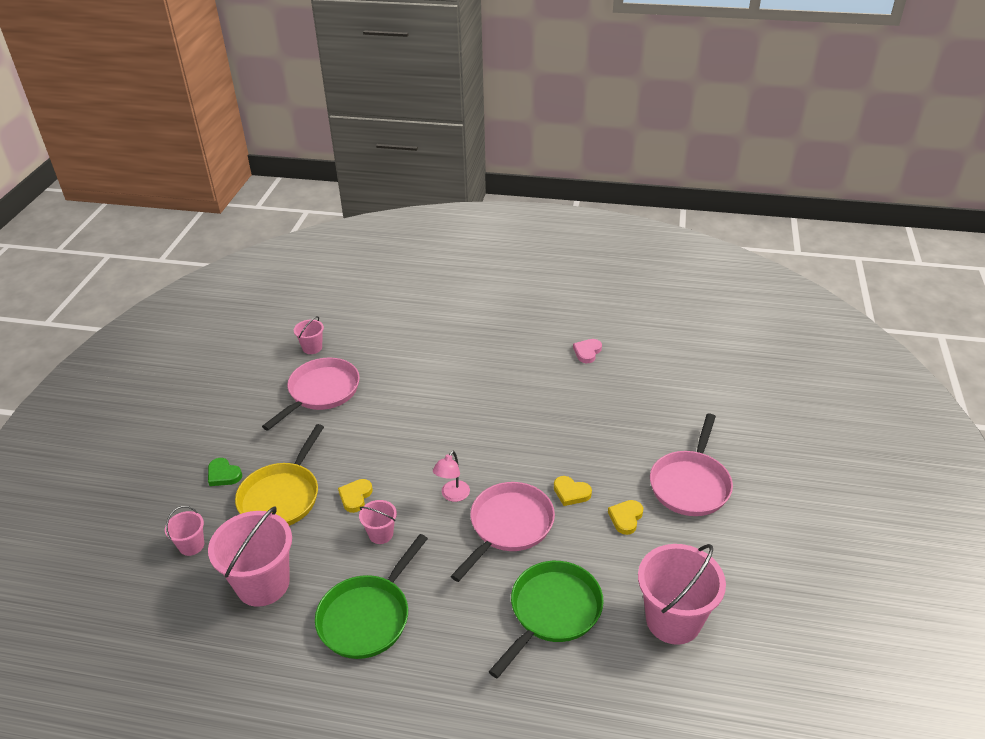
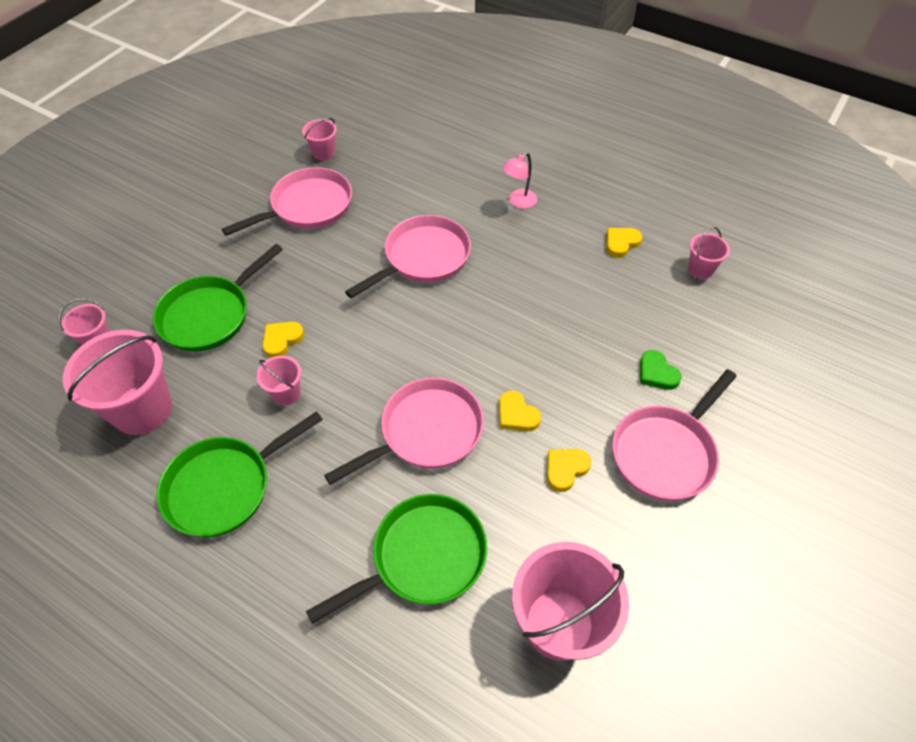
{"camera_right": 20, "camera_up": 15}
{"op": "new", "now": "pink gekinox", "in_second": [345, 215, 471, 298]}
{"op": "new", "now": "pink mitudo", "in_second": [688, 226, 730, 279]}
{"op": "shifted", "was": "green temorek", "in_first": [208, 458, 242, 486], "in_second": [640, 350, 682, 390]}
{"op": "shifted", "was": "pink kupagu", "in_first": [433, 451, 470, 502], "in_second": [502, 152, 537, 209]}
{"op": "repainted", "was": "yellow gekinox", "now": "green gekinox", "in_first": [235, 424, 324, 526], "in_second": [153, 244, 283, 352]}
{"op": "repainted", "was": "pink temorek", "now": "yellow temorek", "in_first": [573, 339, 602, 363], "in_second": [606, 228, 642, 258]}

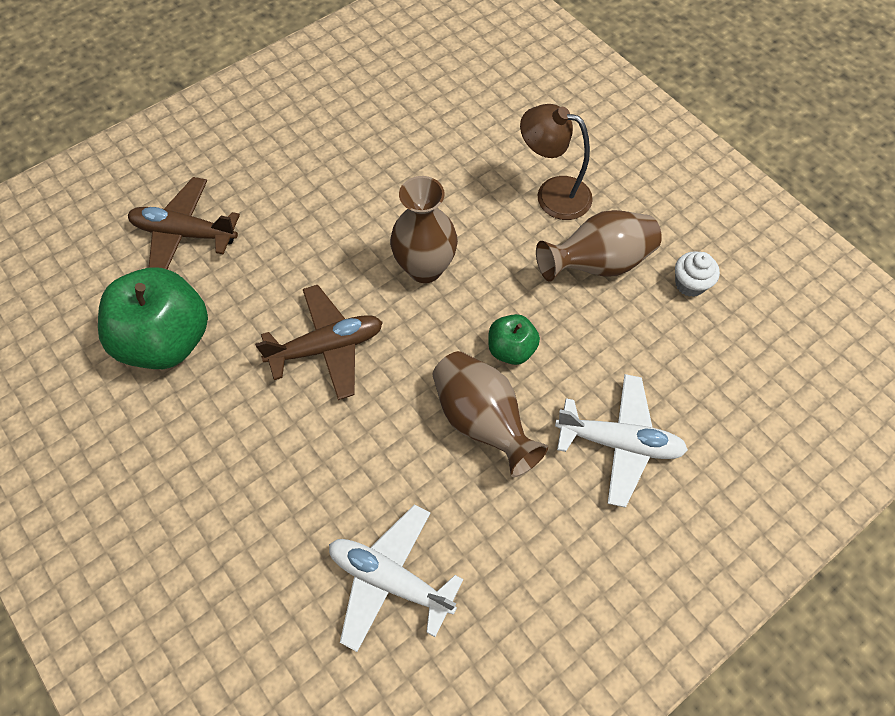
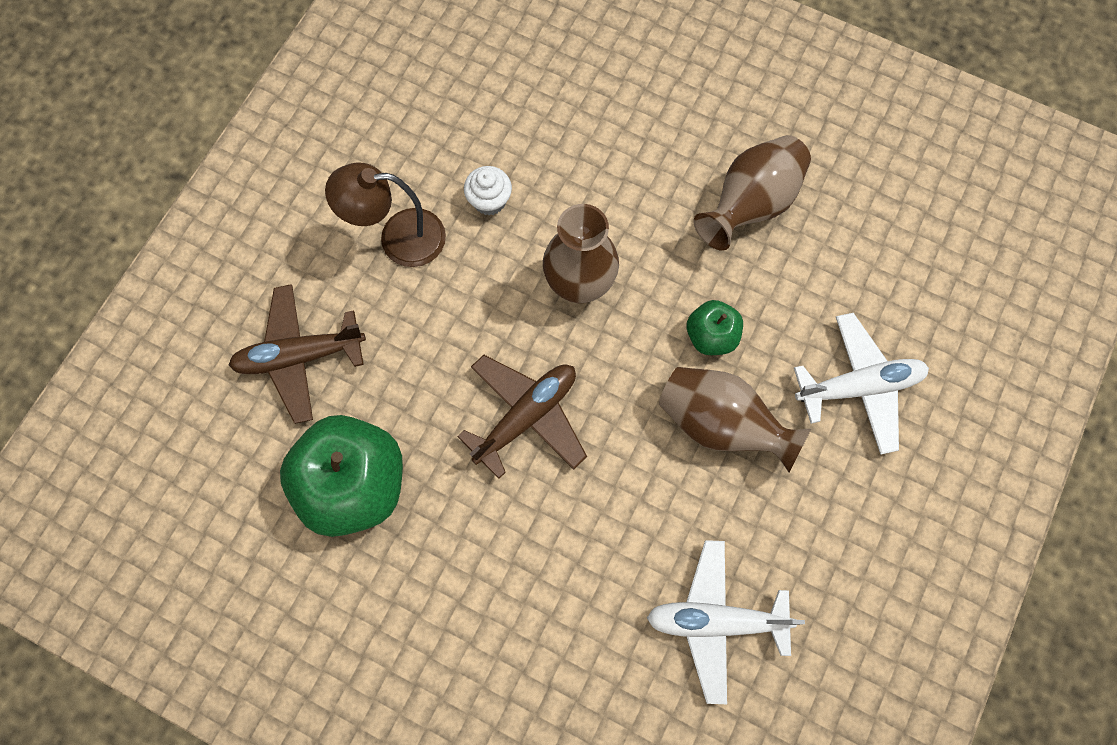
{"camera_right": -25, "camera_up": 10}
{"op": "shifted", "was": "brown kupagu", "in_first": [520, 104, 593, 220], "in_second": [325, 162, 446, 267]}
{"op": "shifted", "was": "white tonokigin", "in_first": [675, 251, 720, 297], "in_second": [464, 166, 512, 216]}

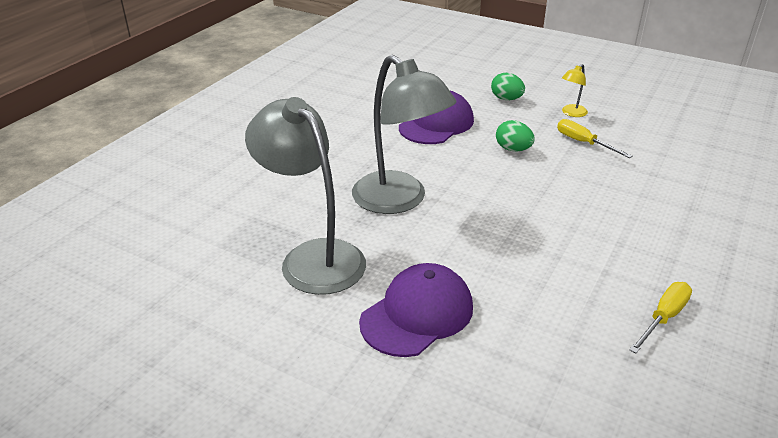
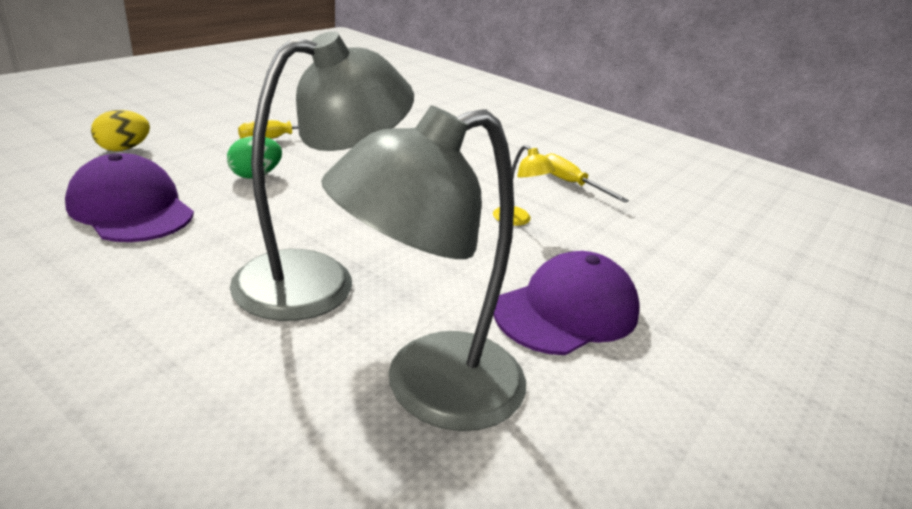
{"camera_right": -85, "camera_up": -5}
{"op": "shifted", "was": "yellow kupagu", "in_first": [562, 64, 588, 117], "in_second": [493, 145, 555, 226]}
{"op": "repainted", "was": "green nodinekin", "now": "yellow nodinekin", "in_first": [491, 73, 525, 100], "in_second": [91, 110, 150, 151]}
{"op": "rotated", "was": "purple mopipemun", "in_first": [359, 263, 473, 357], "in_second": [493, 251, 640, 355], "clockwise": 90}

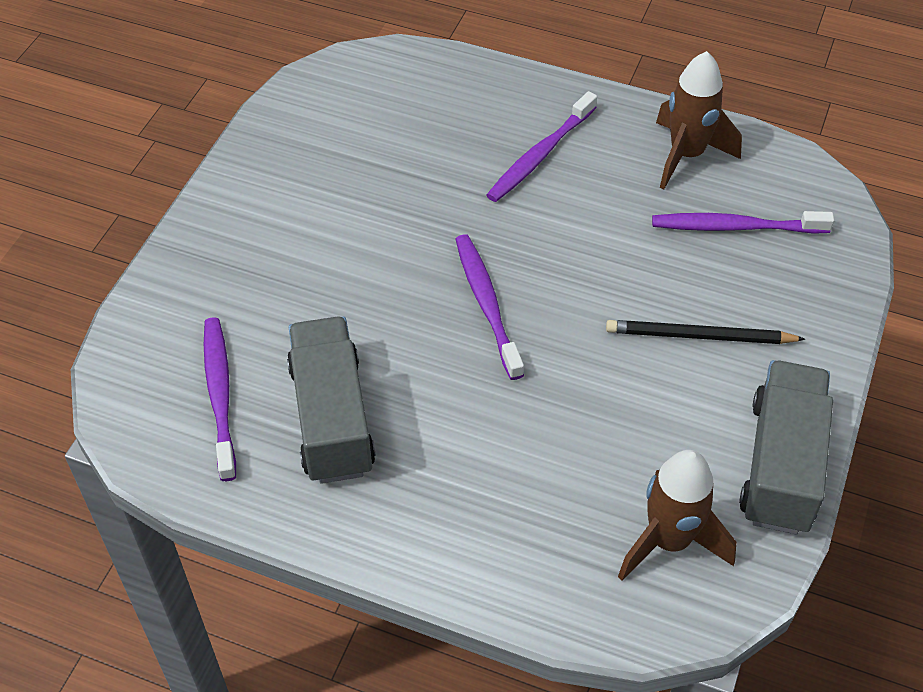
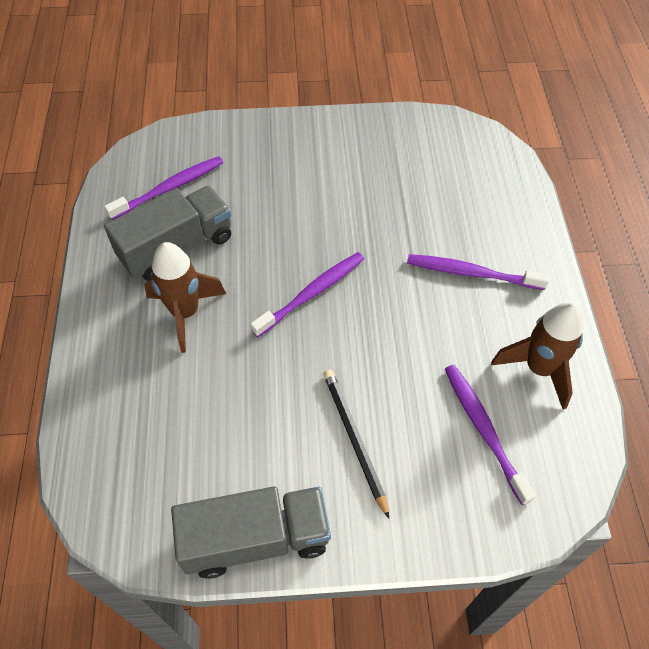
{"camera_right": 65, "camera_up": 5}
{"op": "shifted", "was": "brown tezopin", "in_first": [618, 450, 736, 581], "in_second": [144, 242, 226, 353]}

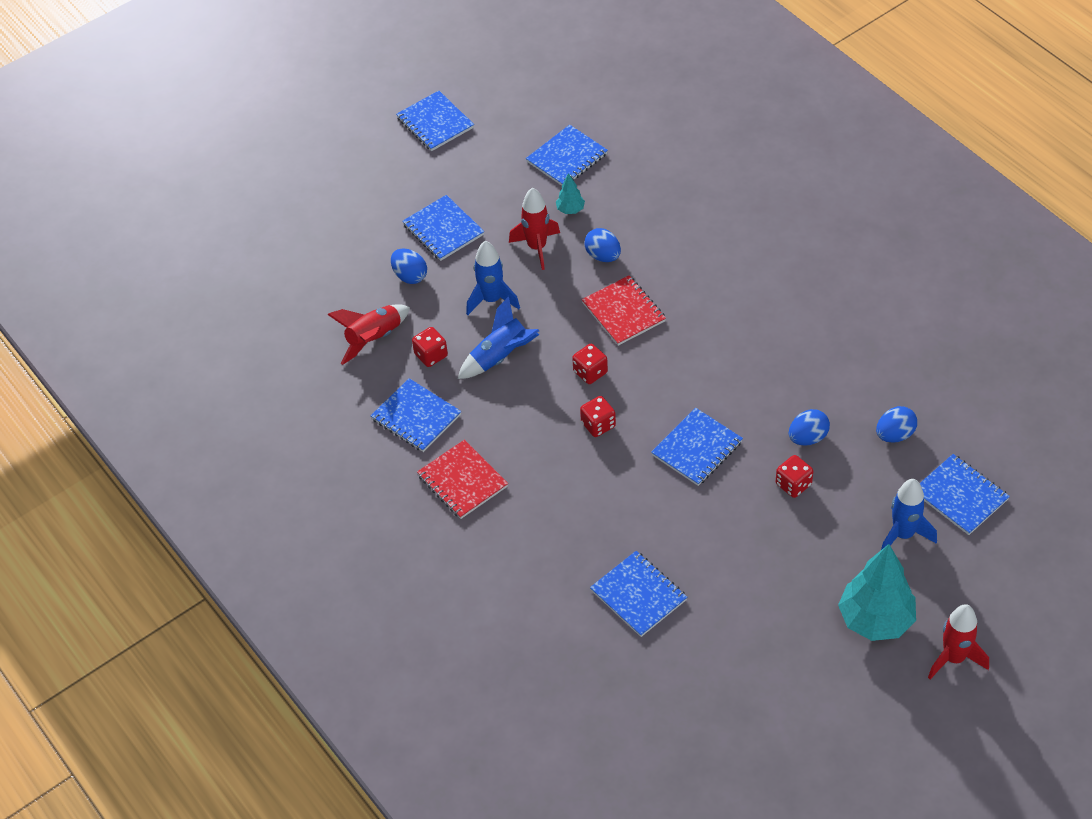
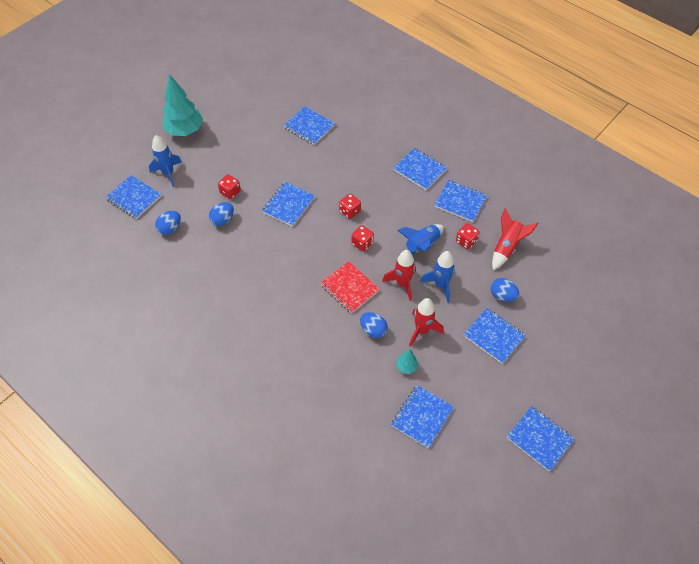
{"camera_right": 165, "camera_up": 5}
{"op": "shifted", "was": "red tezopin", "in_first": [928, 604, 989, 679], "in_second": [382, 250, 416, 301]}
{"op": "repainted", "was": "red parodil", "now": "blue parodil", "in_first": [417, 440, 508, 519], "in_second": [393, 148, 447, 190]}

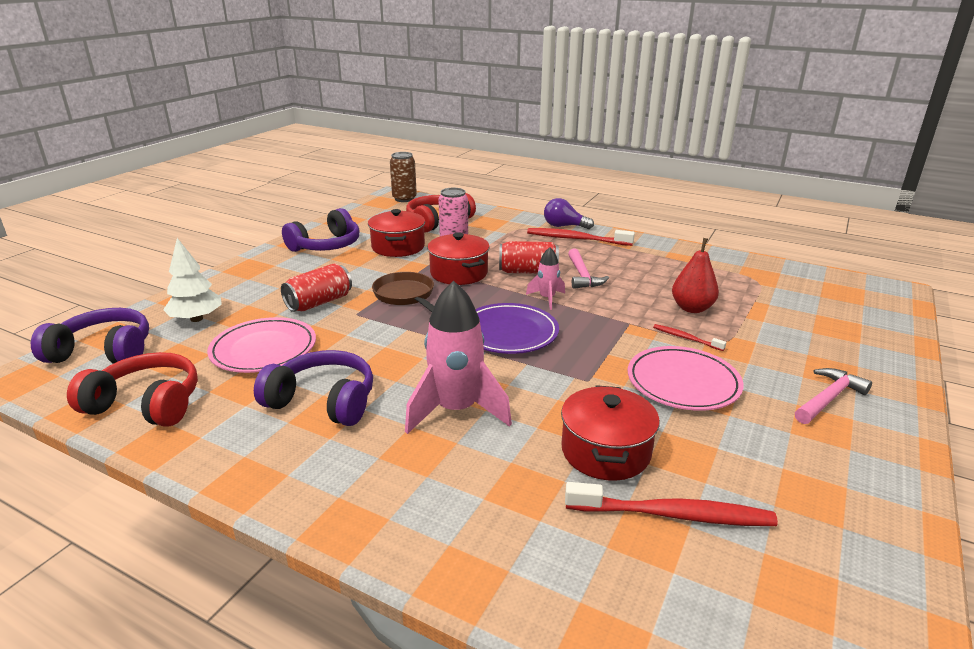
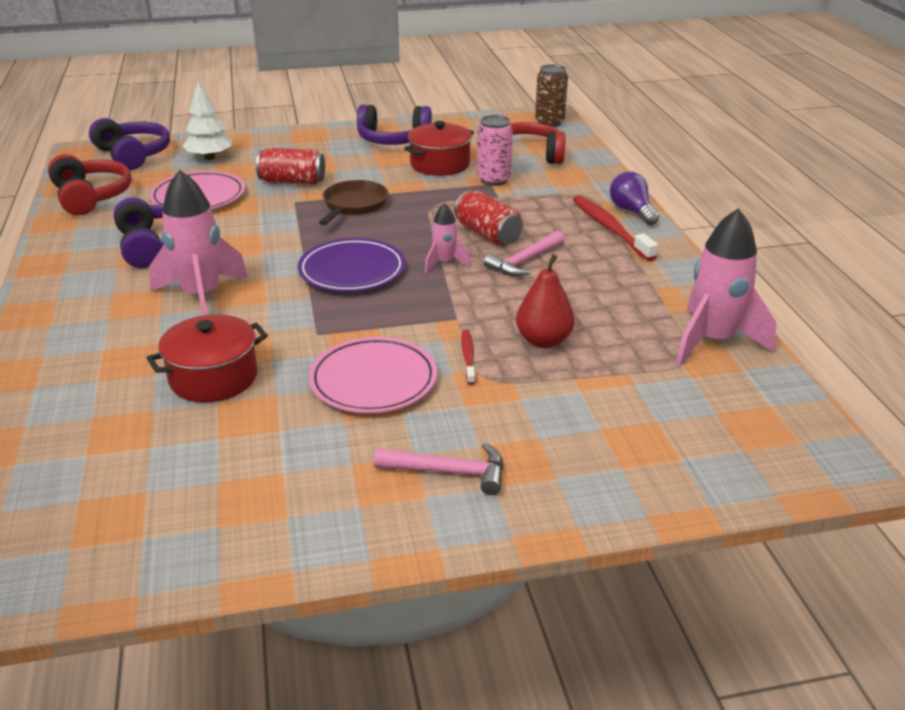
{"camera_right": 50, "camera_up": 5}
{"op": "gone", "was": "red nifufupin", "in_first": [427, 232, 490, 285]}
{"op": "gone", "was": "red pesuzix", "in_first": [565, 482, 778, 526]}
{"op": "new", "now": "pink tezopin", "in_second": [676, 208, 777, 365]}

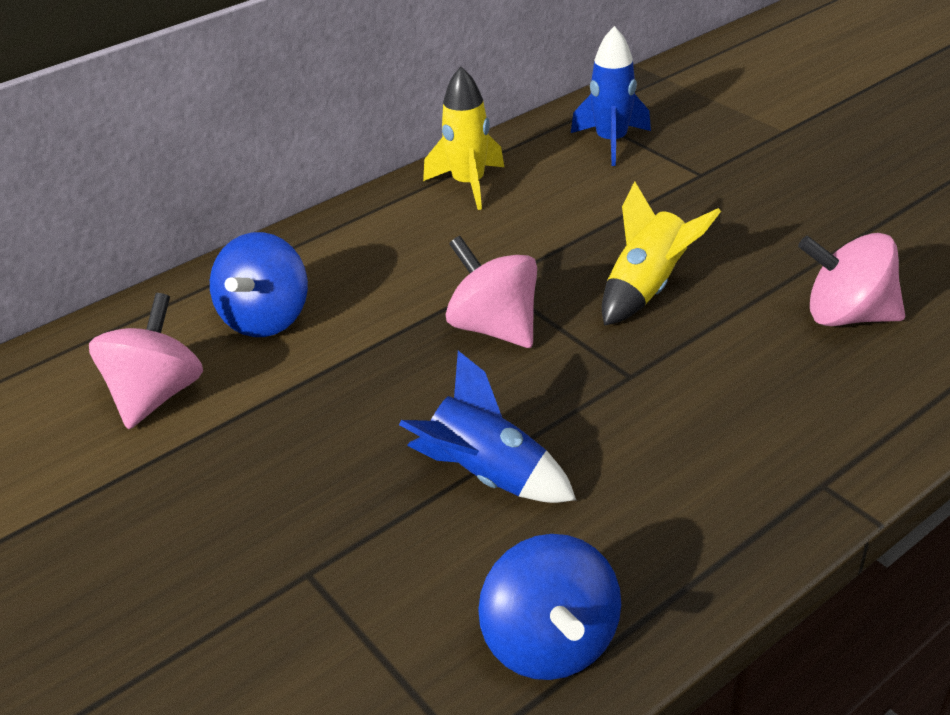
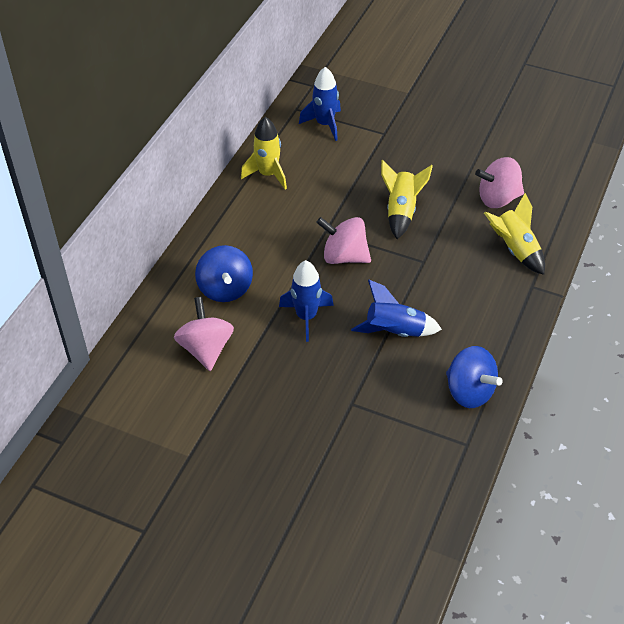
{"camera_right": -30, "camera_up": 10}
{"op": "new", "now": "blue tezopin", "in_second": [279, 260, 334, 342]}
{"op": "new", "now": "yellow tezopin", "in_second": [484, 193, 545, 275]}

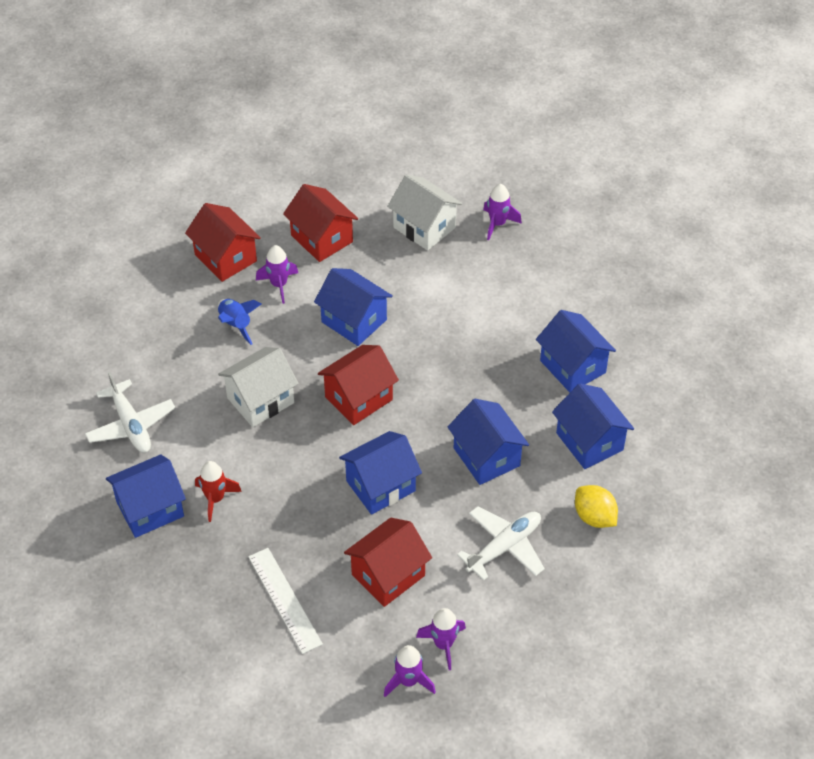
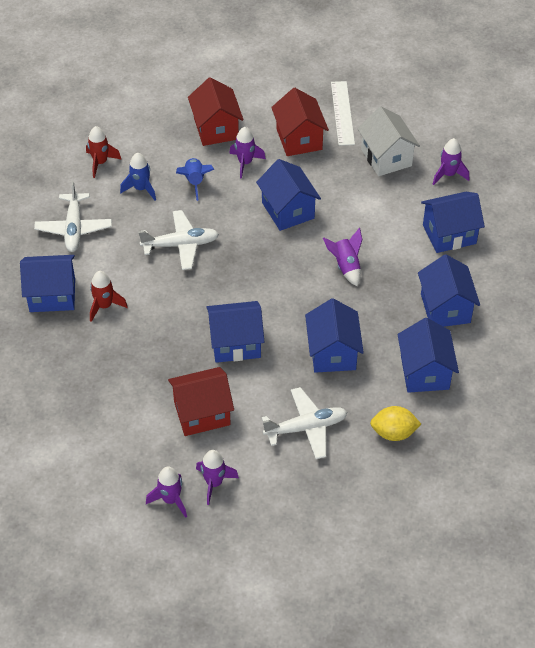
{"camera_right": 25, "camera_up": 0}
{"op": "gone", "was": "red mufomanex", "in_first": [318, 345, 399, 425]}
{"op": "new", "now": "red tezopin", "in_second": [86, 126, 122, 178]}
{"op": "new", "now": "blue tezopin", "in_second": [120, 153, 156, 200]}
{"op": "new", "now": "purple tezopin", "in_second": [323, 228, 362, 286]}
{"op": "new", "now": "blue mufomanex", "in_second": [421, 192, 485, 253]}
{"op": "shifted", "was": "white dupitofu", "in_first": [248, 548, 323, 654], "in_second": [331, 81, 355, 146]}
{"op": "swapped", "was": "white mufomanex", "now": "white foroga", "in_first": [218, 347, 299, 427], "in_second": [139, 210, 219, 270]}
{"op": "rotated", "was": "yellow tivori", "in_first": [575, 485, 618, 528], "in_second": [370, 406, 421, 441], "clockwise": -75}

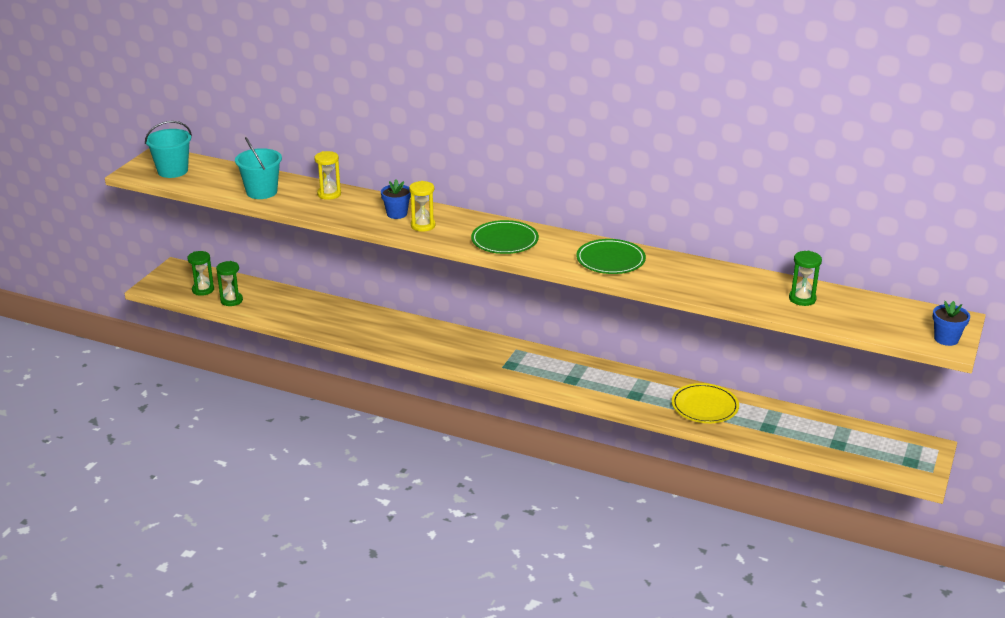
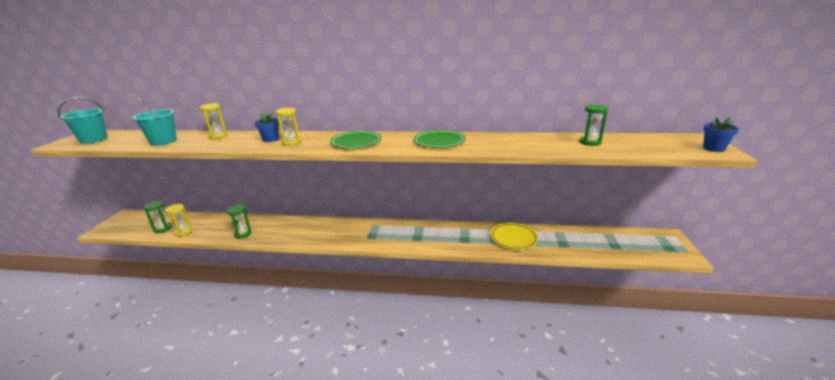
{"camera_right": -15, "camera_up": -5}
{"op": "new", "now": "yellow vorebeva", "in_second": [165, 204, 192, 237]}
{"op": "shifted", "was": "green vorebeva", "in_first": [187, 251, 214, 296], "in_second": [227, 205, 252, 239]}

